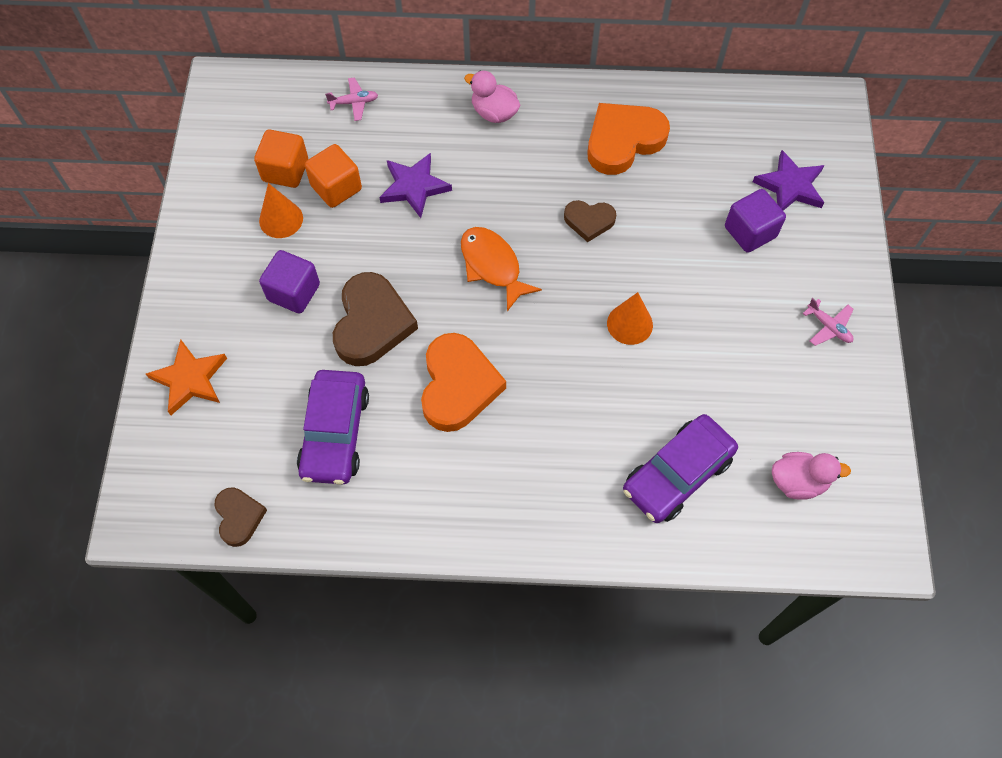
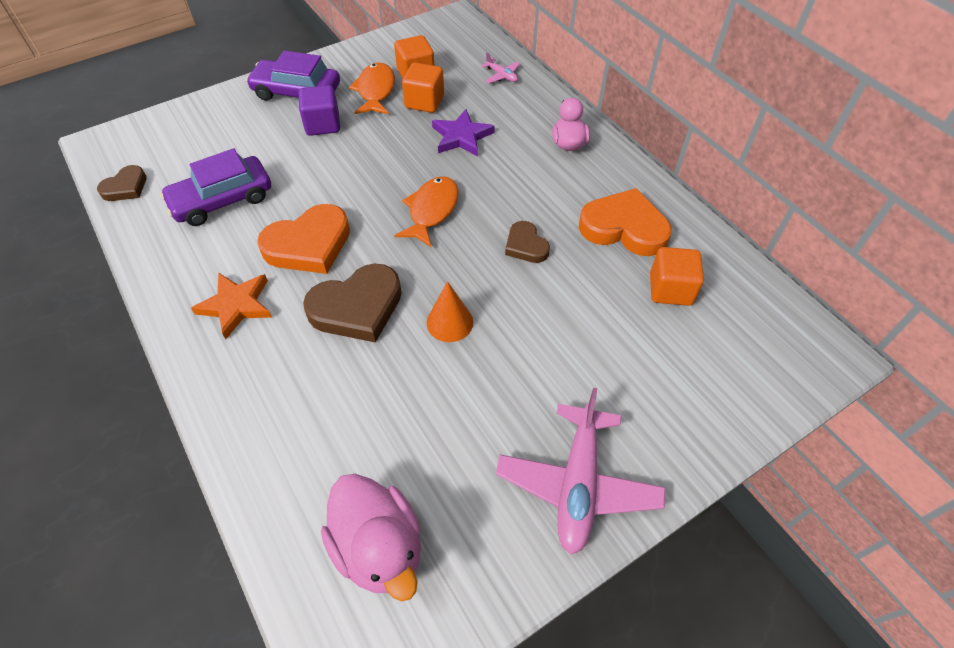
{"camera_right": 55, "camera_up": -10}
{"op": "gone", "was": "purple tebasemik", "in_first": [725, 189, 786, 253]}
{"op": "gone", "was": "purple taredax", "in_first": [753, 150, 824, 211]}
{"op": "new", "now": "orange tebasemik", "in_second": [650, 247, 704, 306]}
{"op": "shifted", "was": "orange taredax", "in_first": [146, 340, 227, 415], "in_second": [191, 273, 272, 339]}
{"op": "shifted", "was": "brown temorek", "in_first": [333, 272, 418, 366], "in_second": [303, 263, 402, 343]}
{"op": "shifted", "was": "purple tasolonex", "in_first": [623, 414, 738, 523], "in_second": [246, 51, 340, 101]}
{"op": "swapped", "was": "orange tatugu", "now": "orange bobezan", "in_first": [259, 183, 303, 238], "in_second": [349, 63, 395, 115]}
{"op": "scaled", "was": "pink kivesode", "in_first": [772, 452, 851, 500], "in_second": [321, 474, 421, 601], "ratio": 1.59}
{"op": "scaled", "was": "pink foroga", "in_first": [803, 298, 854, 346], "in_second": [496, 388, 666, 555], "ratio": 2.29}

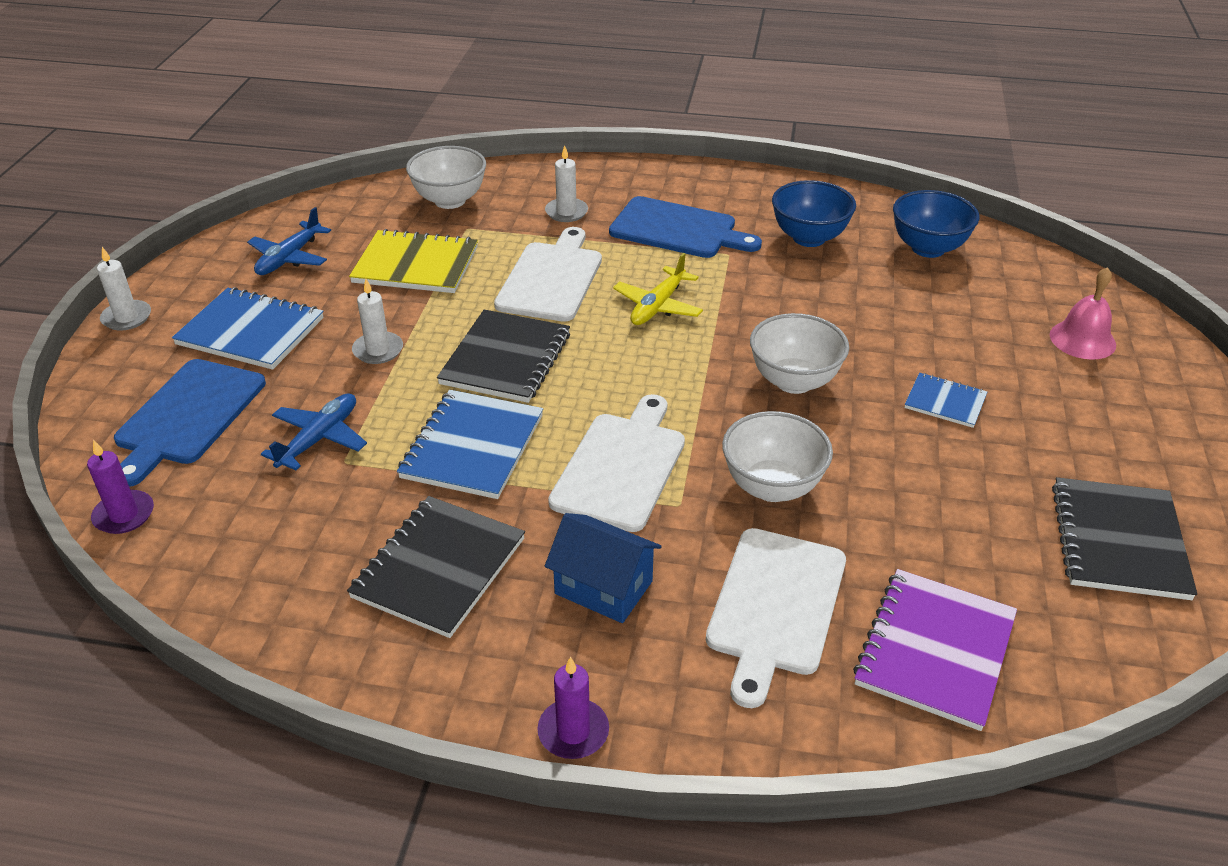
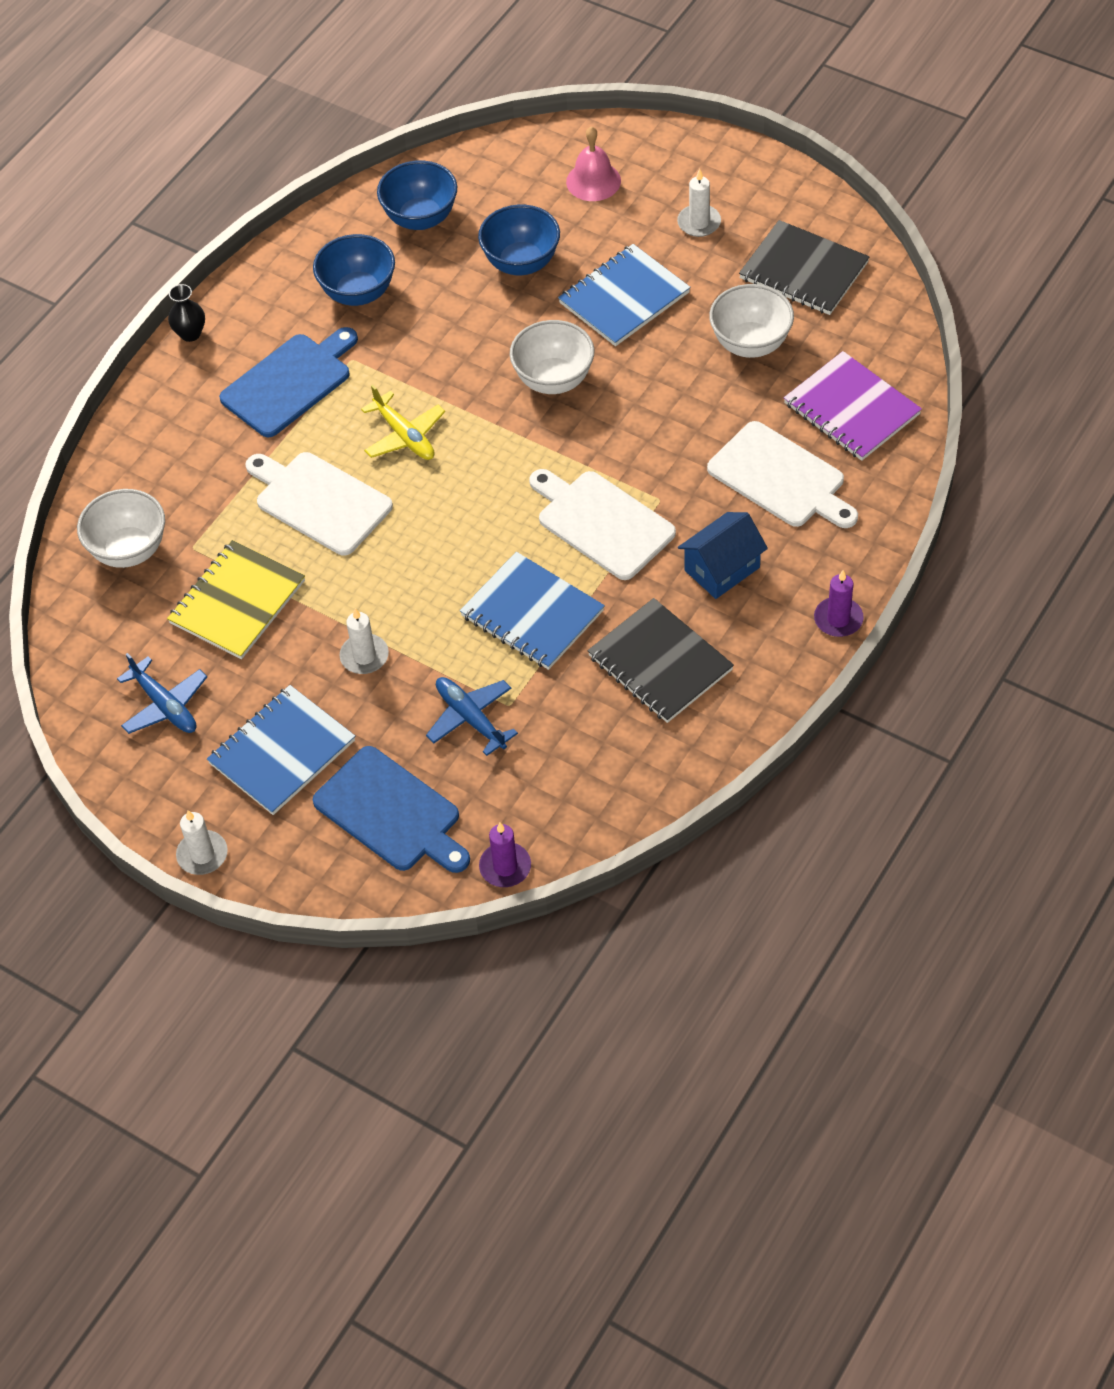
{"camera_right": -65, "camera_up": 15}
{"op": "gone", "was": "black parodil", "in_first": [437, 310, 570, 403]}
{"op": "new", "now": "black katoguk", "in_second": [168, 284, 205, 342]}
{"op": "new", "now": "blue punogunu", "in_second": [478, 205, 560, 275]}
{"op": "shifted", "was": "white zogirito", "in_first": [545, 145, 588, 222], "in_second": [677, 169, 721, 237]}
{"op": "shifted", "was": "white punogunu", "in_first": [722, 411, 833, 502], "in_second": [709, 284, 794, 358]}
{"op": "scaled", "was": "blue parodil", "in_first": [904, 373, 987, 428], "in_second": [558, 244, 691, 346], "ratio": 1.78}

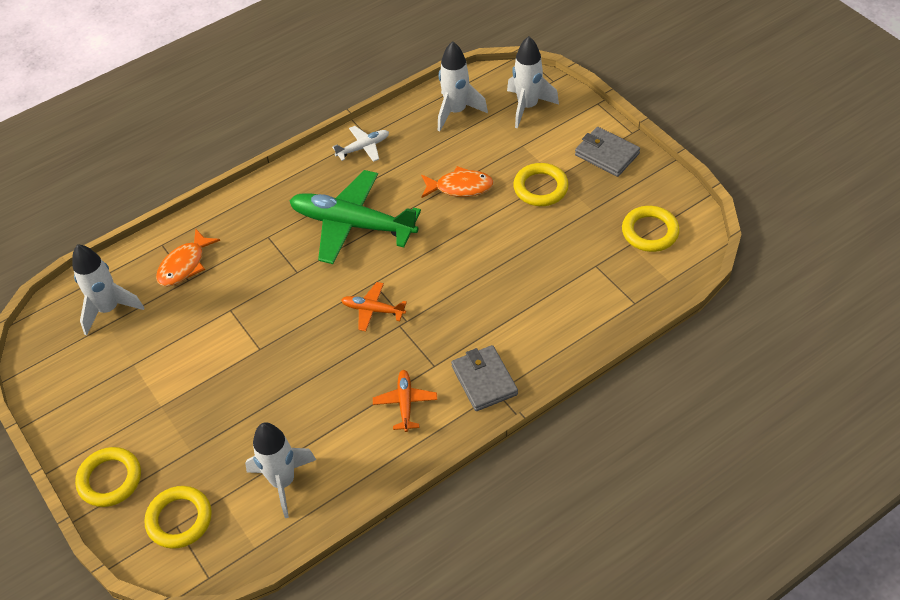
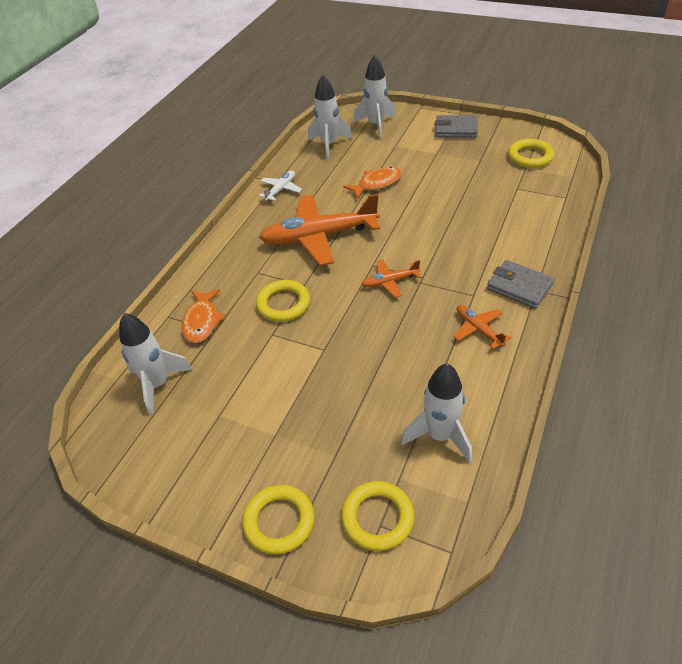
{"camera_right": -30, "camera_up": -5}
{"op": "shifted", "was": "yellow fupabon", "in_first": [513, 163, 569, 206], "in_second": [256, 280, 310, 322]}
{"op": "repainted", "was": "green foroga", "now": "orange foroga", "in_first": [289, 170, 421, 264], "in_second": [259, 194, 380, 266]}

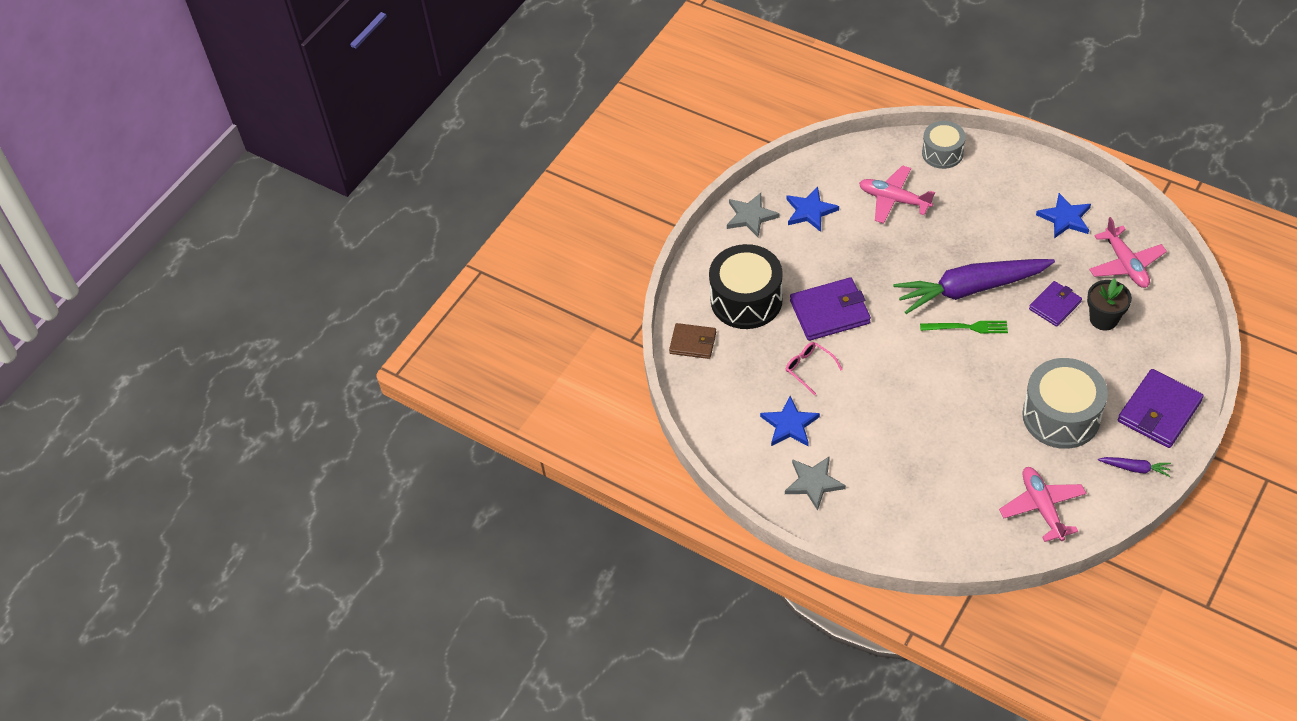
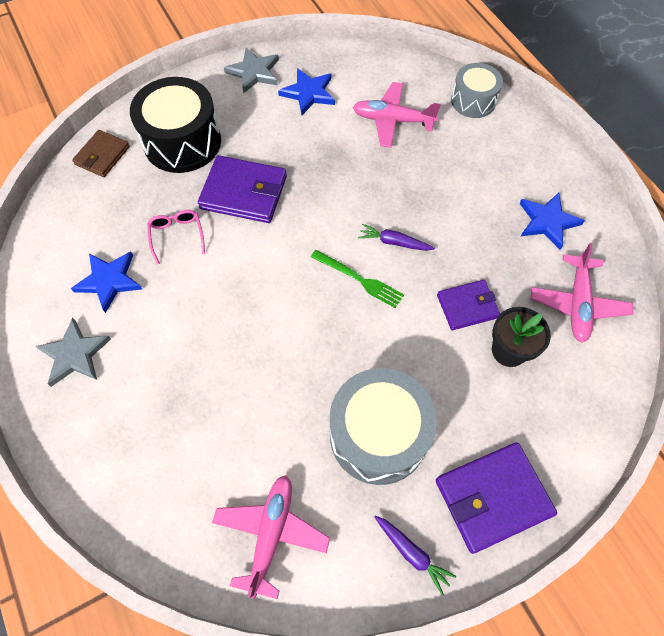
{"camera_right": 25, "camera_up": 10}
{"op": "rotated", "was": "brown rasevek", "in_first": [669, 323, 716, 359], "in_second": [72, 130, 130, 177], "clockwise": 75}
{"op": "rotated", "was": "pink foroga", "in_first": [859, 165, 935, 224], "in_second": [353, 82, 441, 148], "clockwise": -45}
{"op": "scaled", "was": "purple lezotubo", "in_first": [893, 259, 1055, 314], "in_second": [358, 224, 435, 251], "ratio": 0.4}

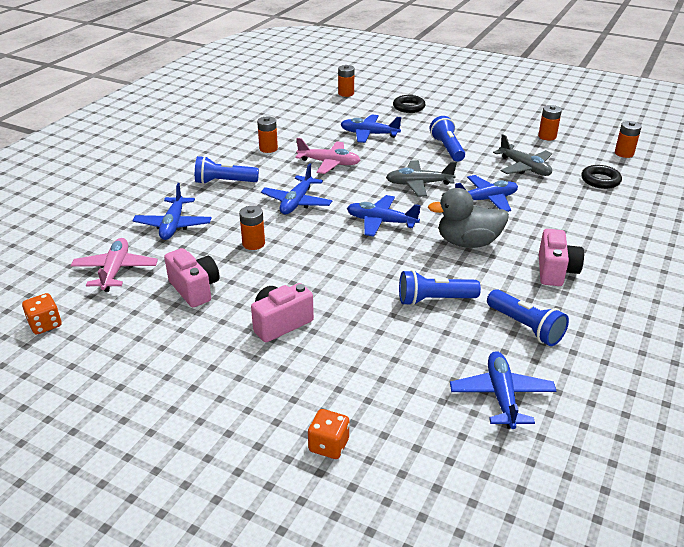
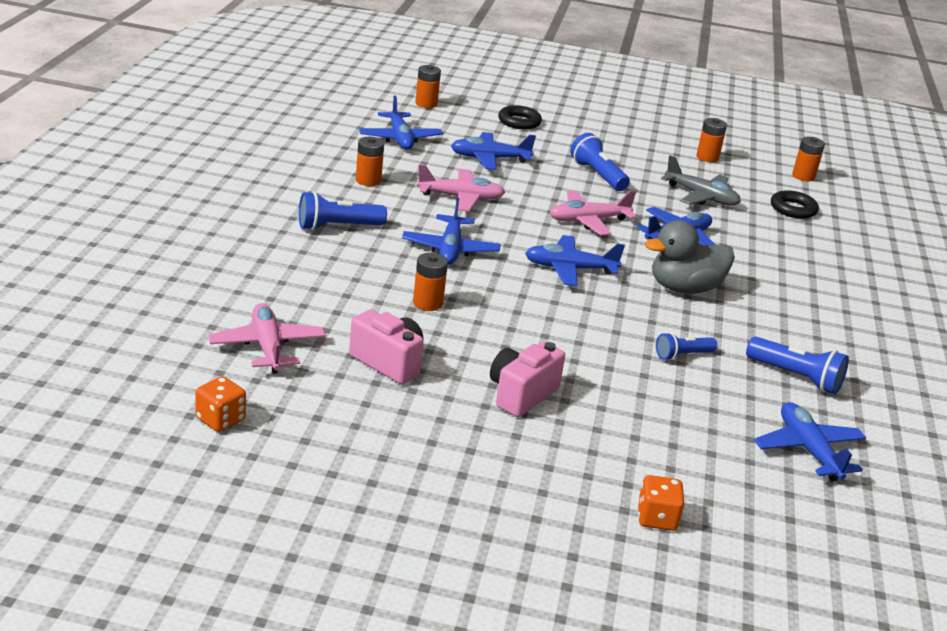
{"camera_right": -20, "camera_up": -5}
{"op": "gone", "was": "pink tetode", "in_first": [539, 229, 584, 286]}
{"op": "shifted", "was": "blue foroga", "in_first": [132, 183, 212, 240], "in_second": [359, 96, 443, 150]}
{"op": "repainted", "was": "grey foroga", "now": "pink foroga", "in_first": [386, 160, 457, 196], "in_second": [550, 190, 636, 235]}
{"op": "scaled", "was": "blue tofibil", "in_first": [399, 270, 481, 306], "in_second": [656, 332, 717, 360], "ratio": 0.65}

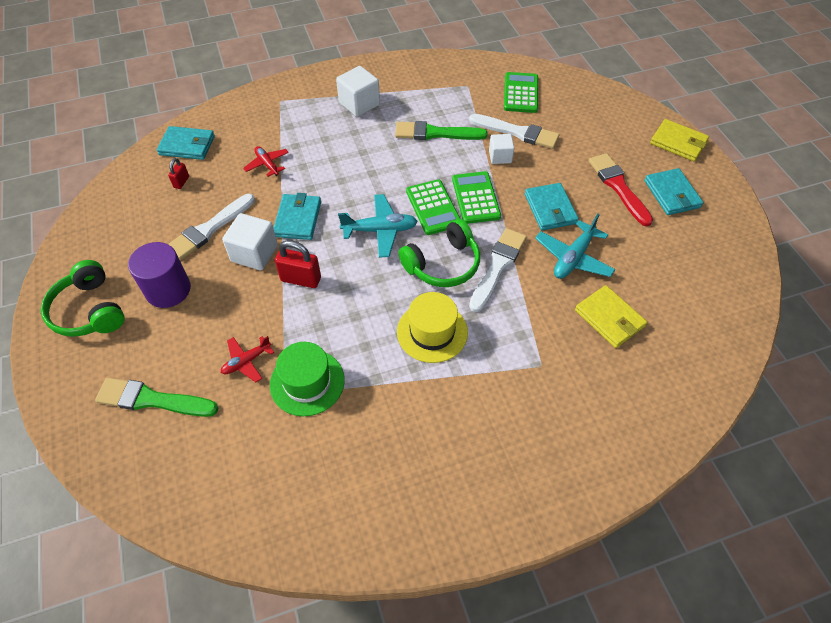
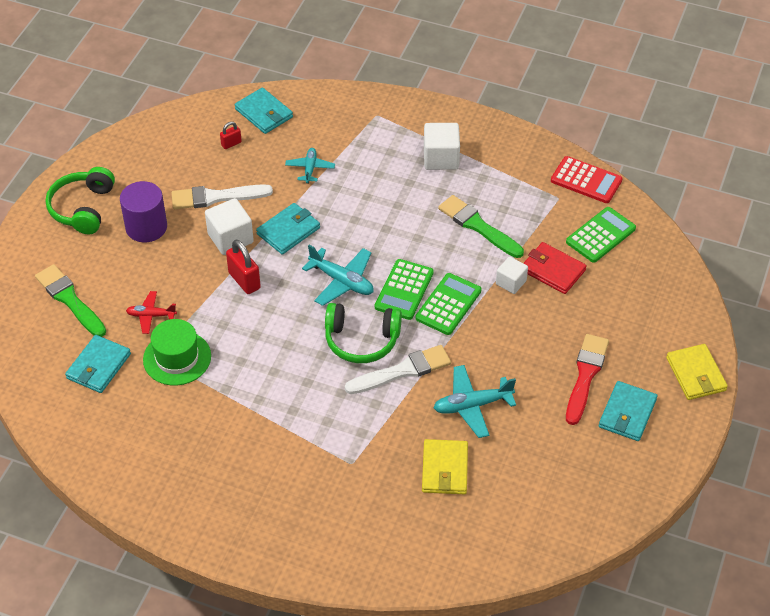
{"camera_right": 40, "camera_up": -5}
{"op": "gone", "was": "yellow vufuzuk", "in_first": [397, 292, 468, 363]}
{"op": "new", "now": "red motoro", "in_second": [551, 156, 623, 203]}
{"op": "shifted", "was": "turquoise rasevek", "in_first": [525, 183, 579, 230], "in_second": [65, 335, 131, 393]}
{"op": "swapped", "was": "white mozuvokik", "now": "red rasevek", "in_first": [469, 114, 559, 149], "in_second": [523, 242, 587, 294]}
{"op": "repainted", "was": "red foroga", "now": "turquoise foroga", "in_first": [243, 146, 289, 177], "in_second": [285, 148, 335, 184]}

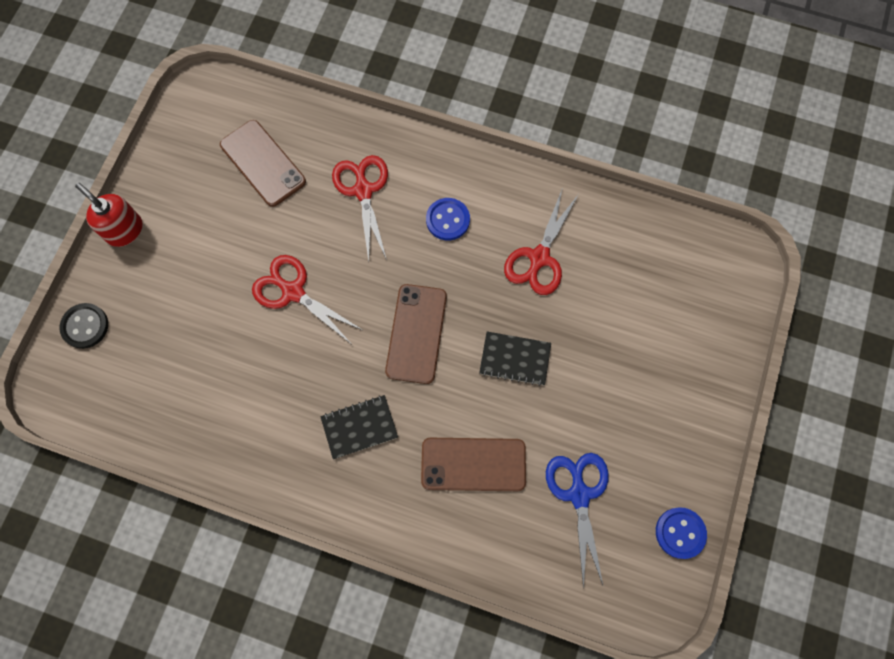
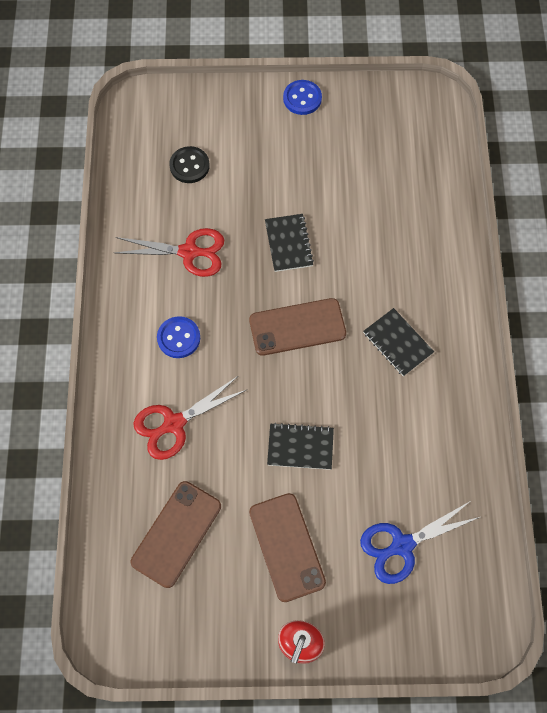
{"camera_right": -110, "camera_up": -5}
{"op": "shifted", "was": "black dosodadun", "in_first": [59, 303, 108, 349], "in_second": [169, 146, 210, 183]}
{"op": "shifted", "was": "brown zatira", "in_first": [421, 438, 526, 491], "in_second": [249, 493, 326, 602]}
{"op": "shifted", "was": "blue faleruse", "in_first": [546, 453, 609, 589], "in_second": [360, 500, 480, 584]}
{"op": "shifted", "was": "blue dosodadun", "in_first": [656, 507, 707, 559], "in_second": [283, 80, 322, 115]}
{"op": "swapped", "was": "red faleruse", "now": "black parodil", "in_first": [252, 255, 364, 343], "in_second": [267, 423, 334, 470]}

